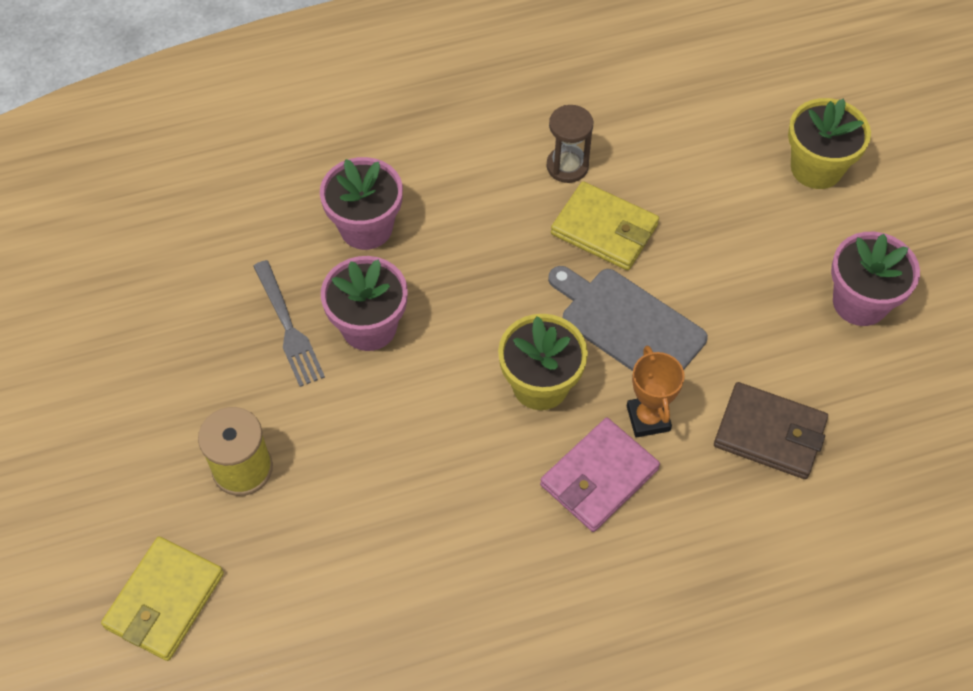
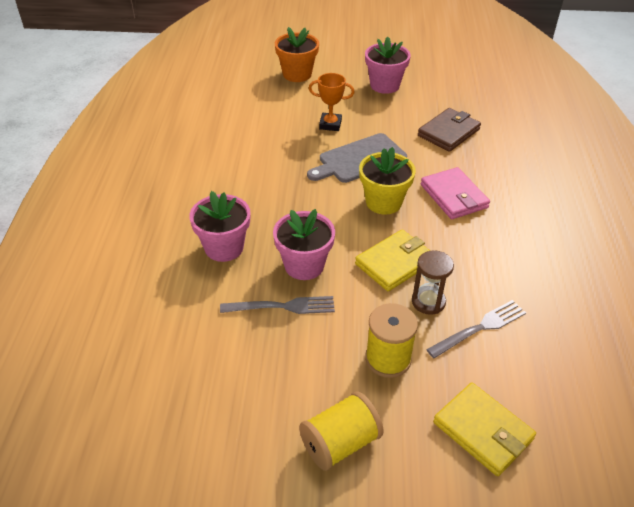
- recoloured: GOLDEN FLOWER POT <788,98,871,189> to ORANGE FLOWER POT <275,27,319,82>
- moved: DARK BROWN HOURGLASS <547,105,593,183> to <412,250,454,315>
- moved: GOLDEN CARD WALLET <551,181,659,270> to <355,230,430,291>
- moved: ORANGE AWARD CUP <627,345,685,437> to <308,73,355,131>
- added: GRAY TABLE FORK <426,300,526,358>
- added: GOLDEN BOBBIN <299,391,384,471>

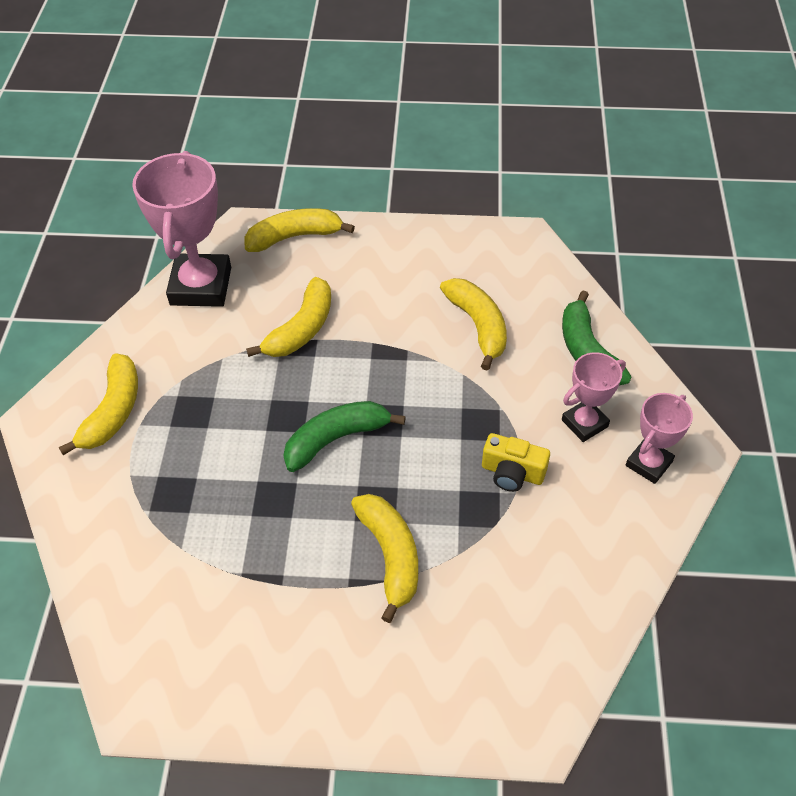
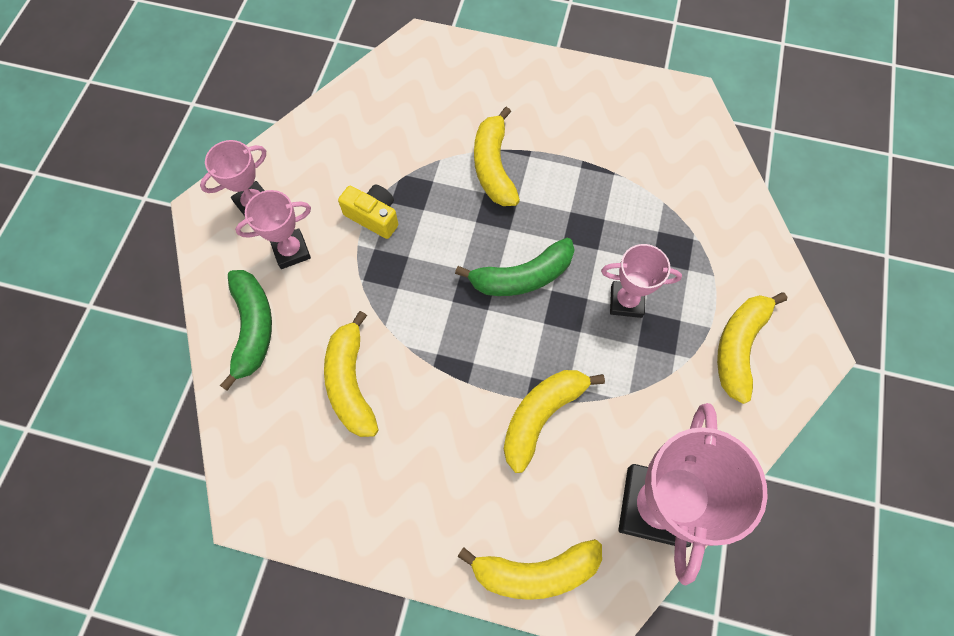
- added: PINK AWARD CUP <601,244,682,318>

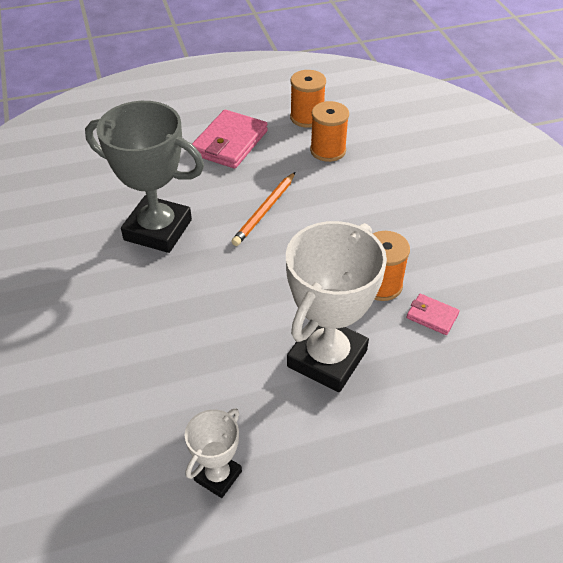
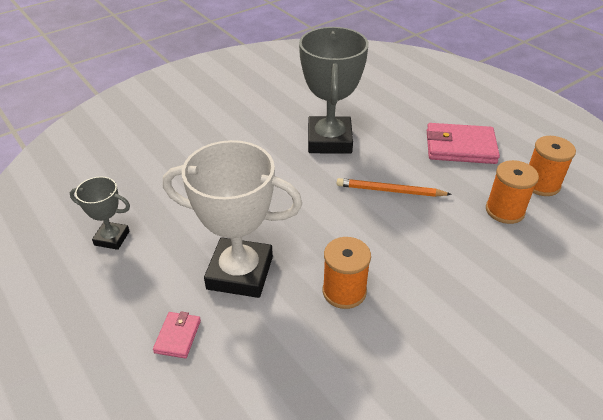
- moved: PINK CARD WALLET <407,294,460,335> to <153,312,201,358>
- recoloured: SNOW-WHITE AWARD CUP <185,408,242,498> to GRAY AWARD CUP <70,177,130,250>

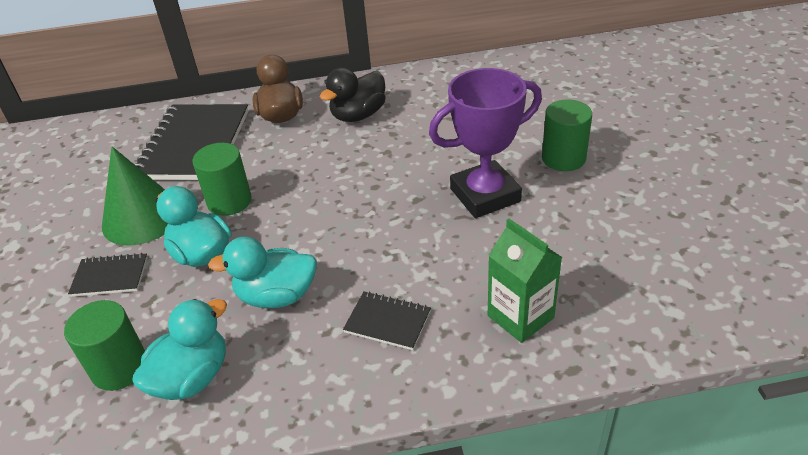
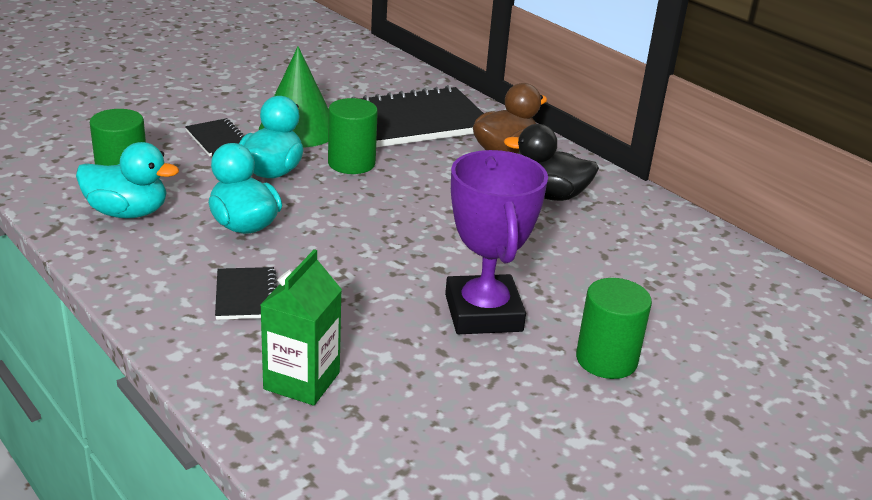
- turned: VIOLET AWARD CUP <429,68,542,218> = <445,150,548,334> 45 degrees clockwise

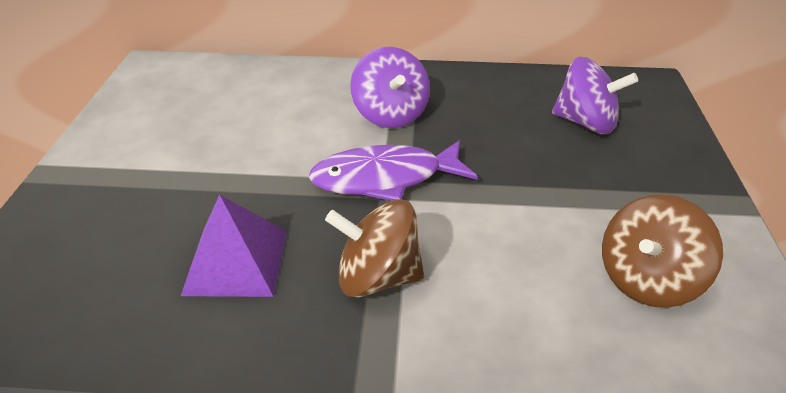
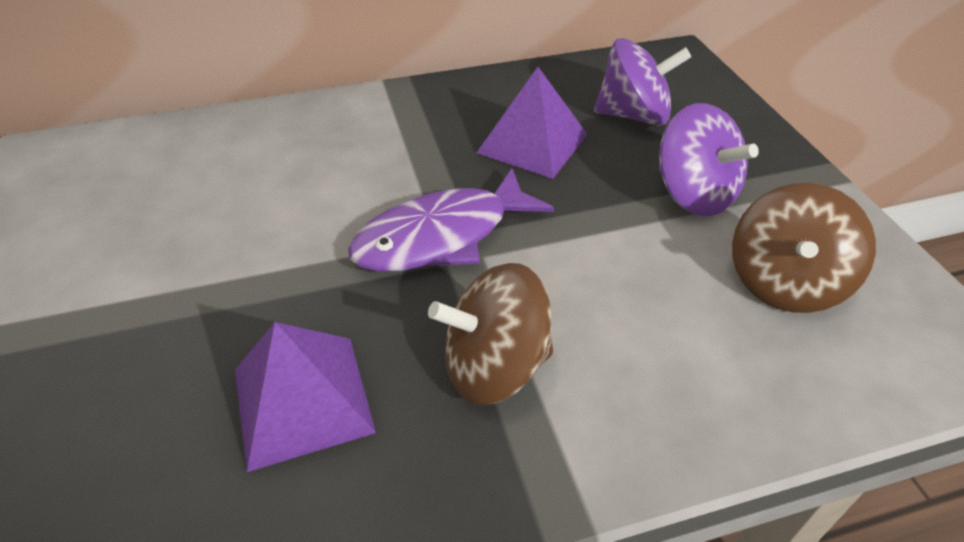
- moved: VIOLET WHIRLIGIG <350,47,430,128> to <659,103,759,216>
- added: VIOLET PYRAMID SHAPE <477,67,587,179>

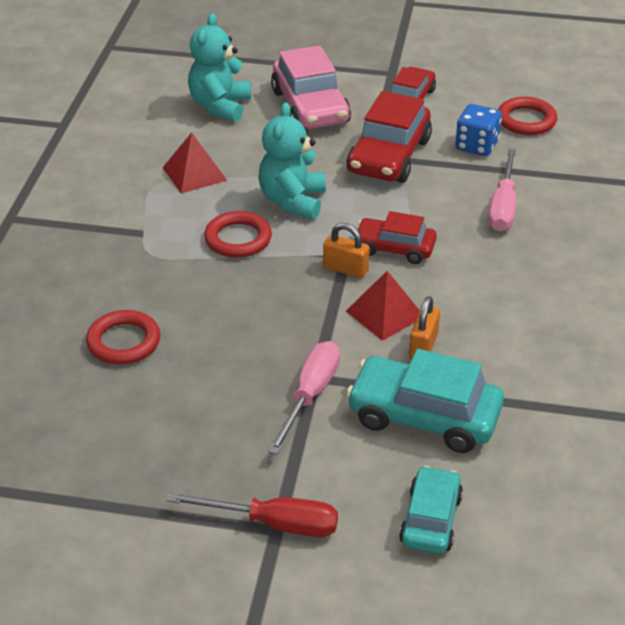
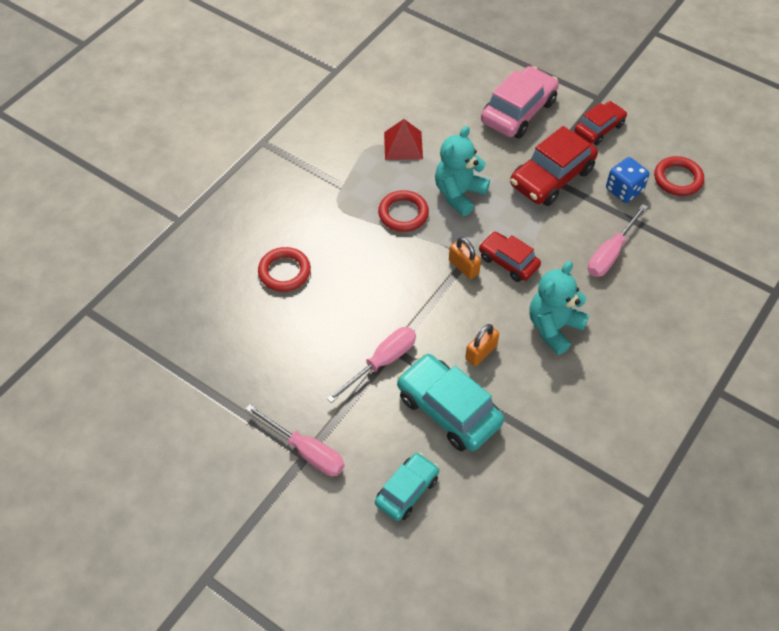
- moved: TURQUOISE TEDDY BEAR <188,13,251,122> to <529,261,589,355>
- turned: PINK CAR <271,45,351,129> = <481,66,559,138> 150 degrees counterclockwise
- removed: RED PYRAMID SHAPE <346,271,420,341>
- recoloured: RED HAND SCREWDRIVER <167,493,338,537> to PINK HAND SCREWDRIVER <245,404,345,476>

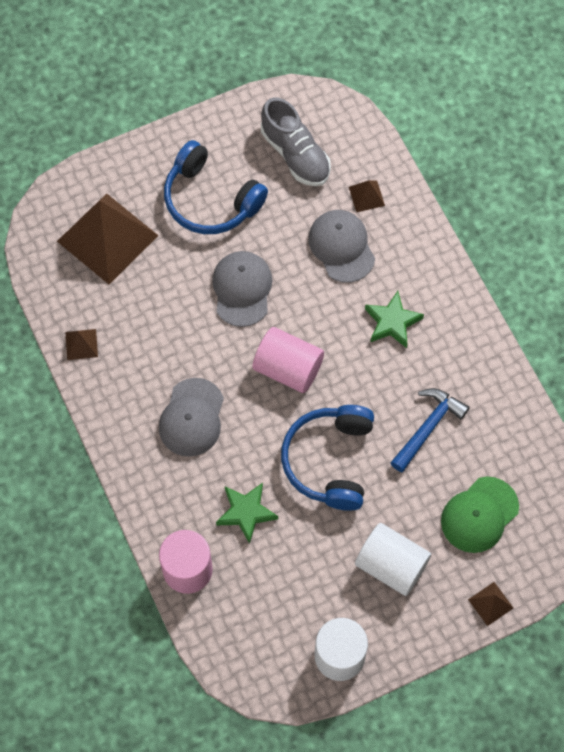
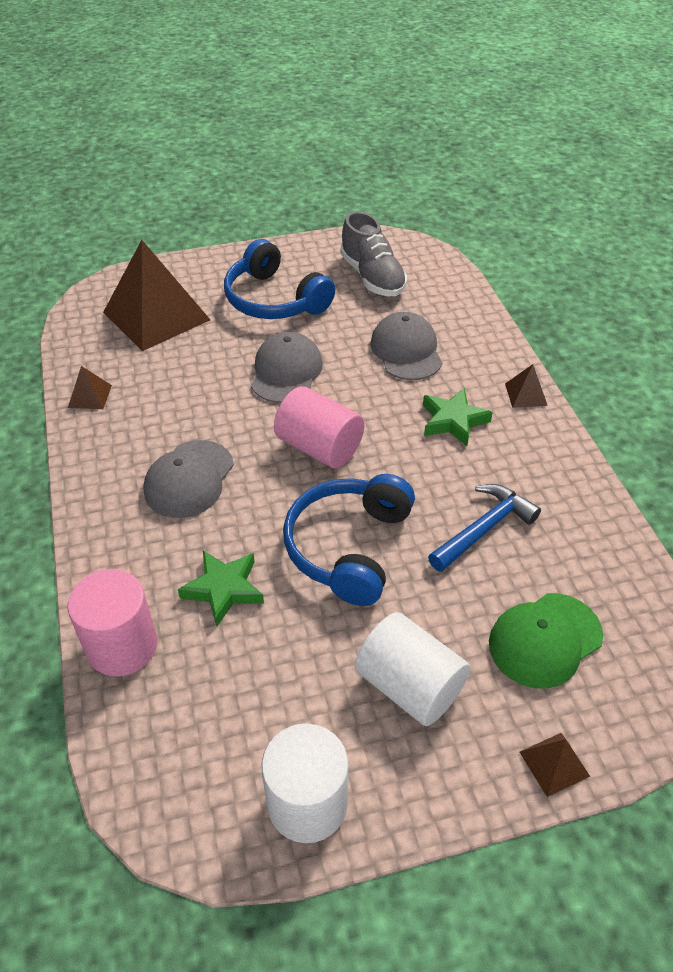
- moved: DARK BROWN PYRAMID SHAPE <349,180,385,212> to <505,364,548,408>

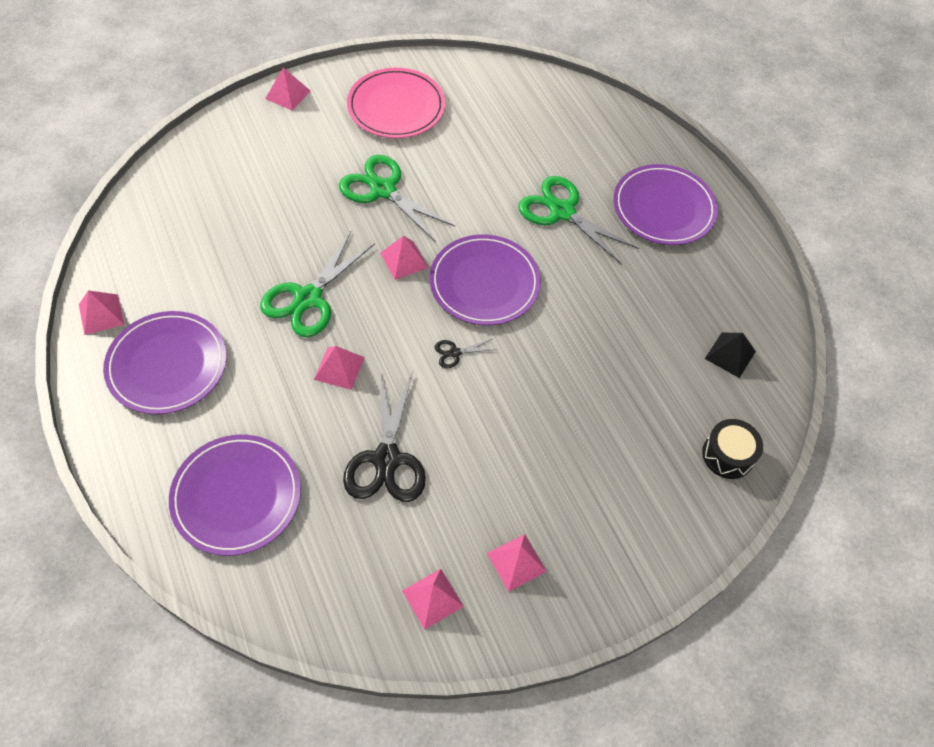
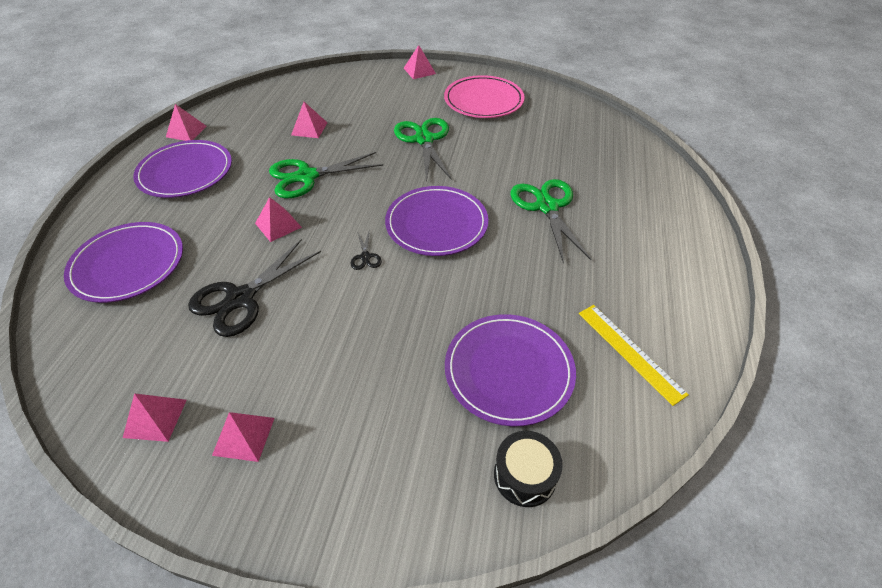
- moved: VIOLET FLAT DISH <613,164,718,245> to <445,314,576,426>
- moved: PINK PYRAMID SHAPE <380,236,428,280> to <291,102,328,138>
- removed: BLACK PYRAMID SHAPE <705,333,756,378>
- turned: BLACK PAIR OF SCISSORS <435,339,496,368> = <351,232,382,270> 120 degrees counterclockwise
- added: GOLDEN STRAIGHTEDGE <579,305,689,406>

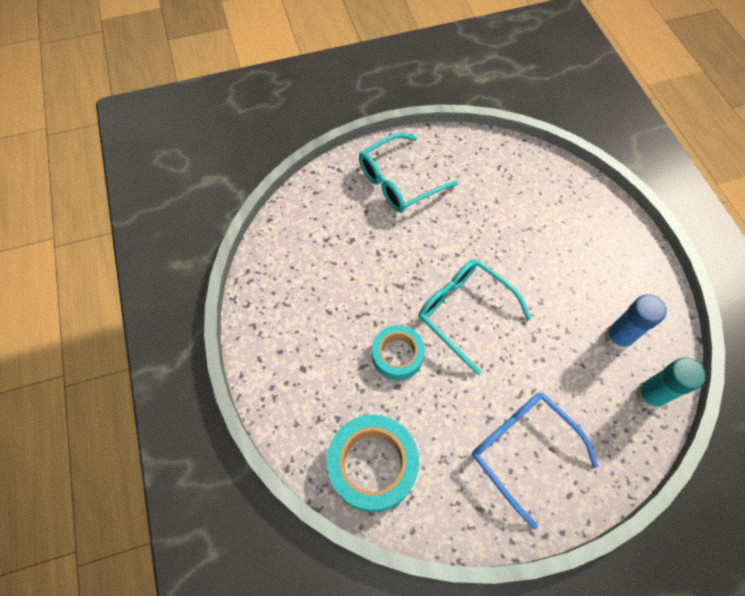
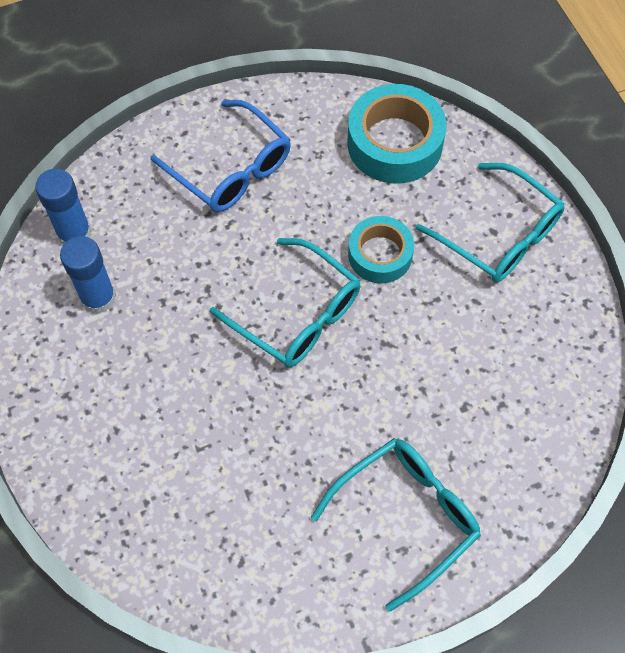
- recoloured: TURQUOISE GLUE STICK <636,357,706,409> to ROYAL BLUE GLUE STICK <35,169,91,244>
- added: TURQUOISE GLASSES <416,163,565,283>

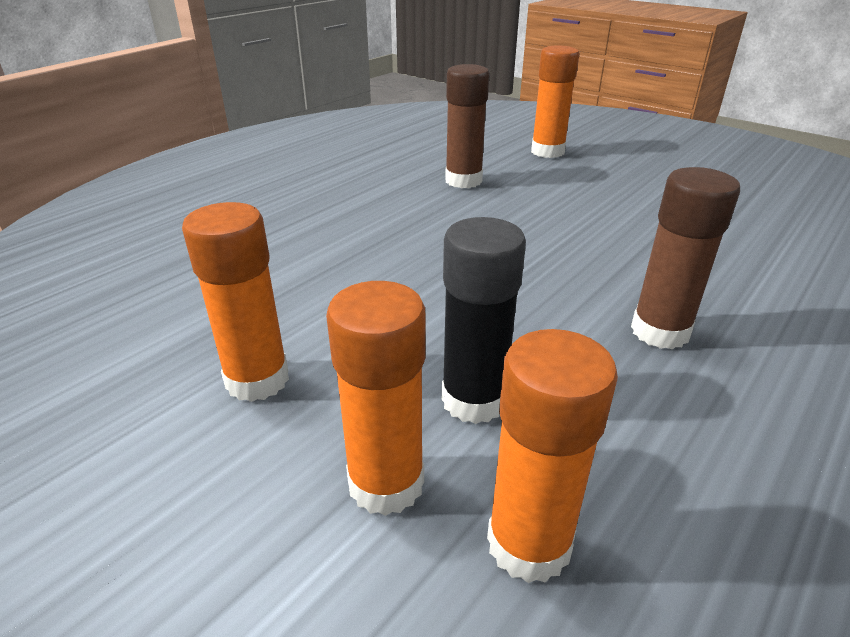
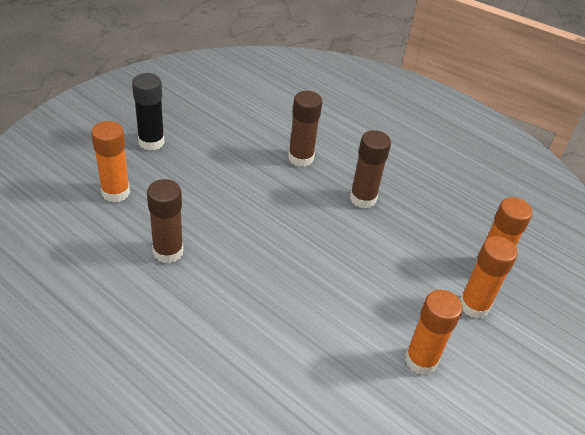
- moved: BLACK GLUE STICK <442,217,526,424> to <132,73,165,151>
- added: DARK BROWN GLUE STICK <288,91,322,167>

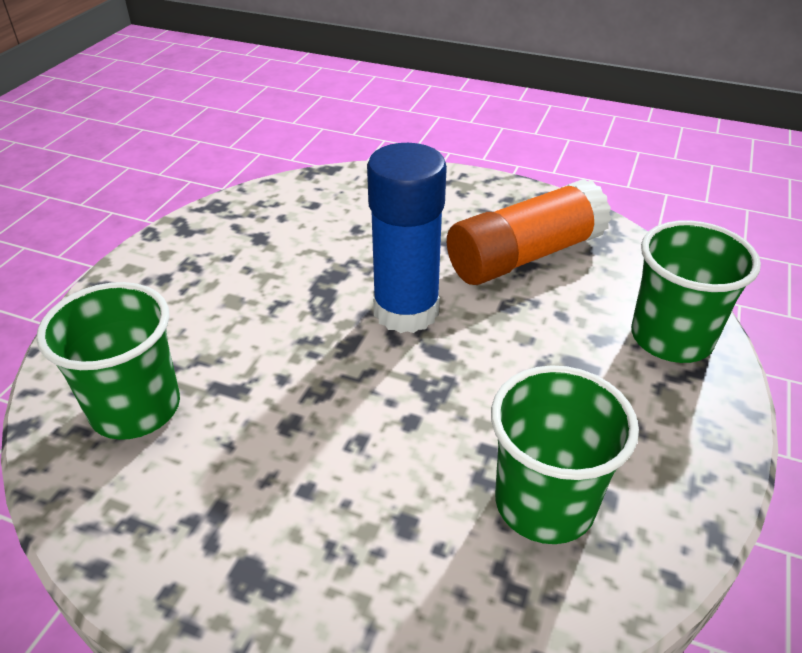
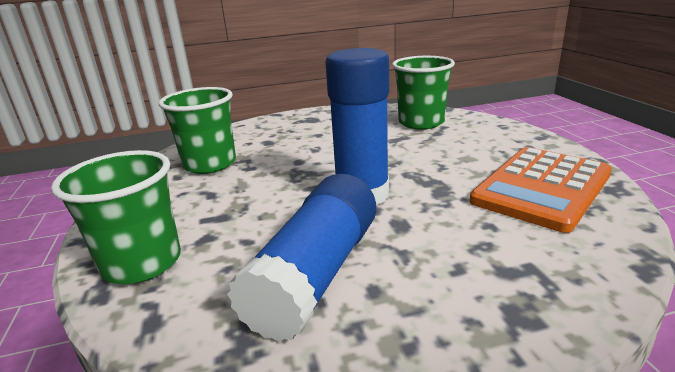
- recoloured: ORANGE GLUE STICK <447,179,611,285> to ROYAL BLUE GLUE STICK <227,174,376,342>
- added: ORANGE CALCULATOR <470,147,612,233>

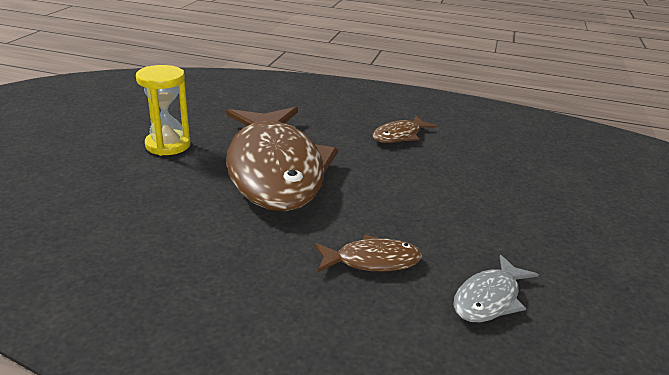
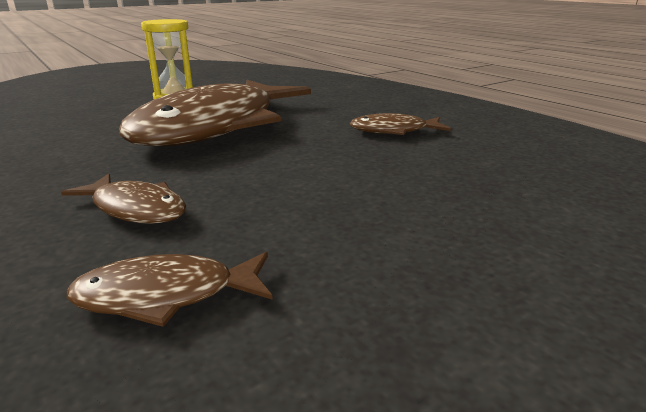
- recoloured: GRAY FISH <454,255,539,322> to DARK BROWN FISH <67,252,273,327>

